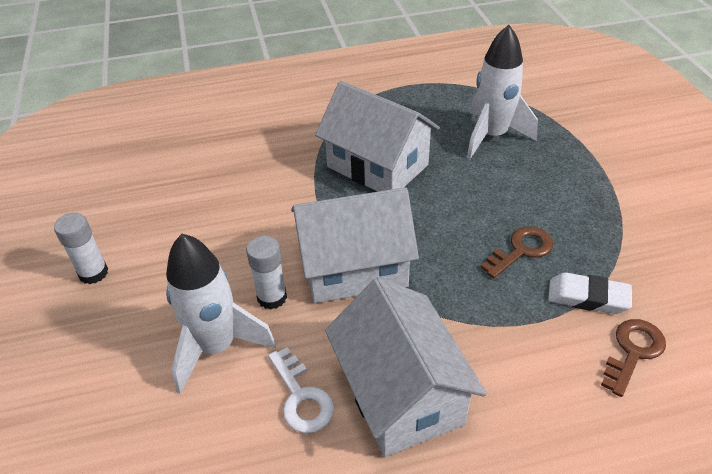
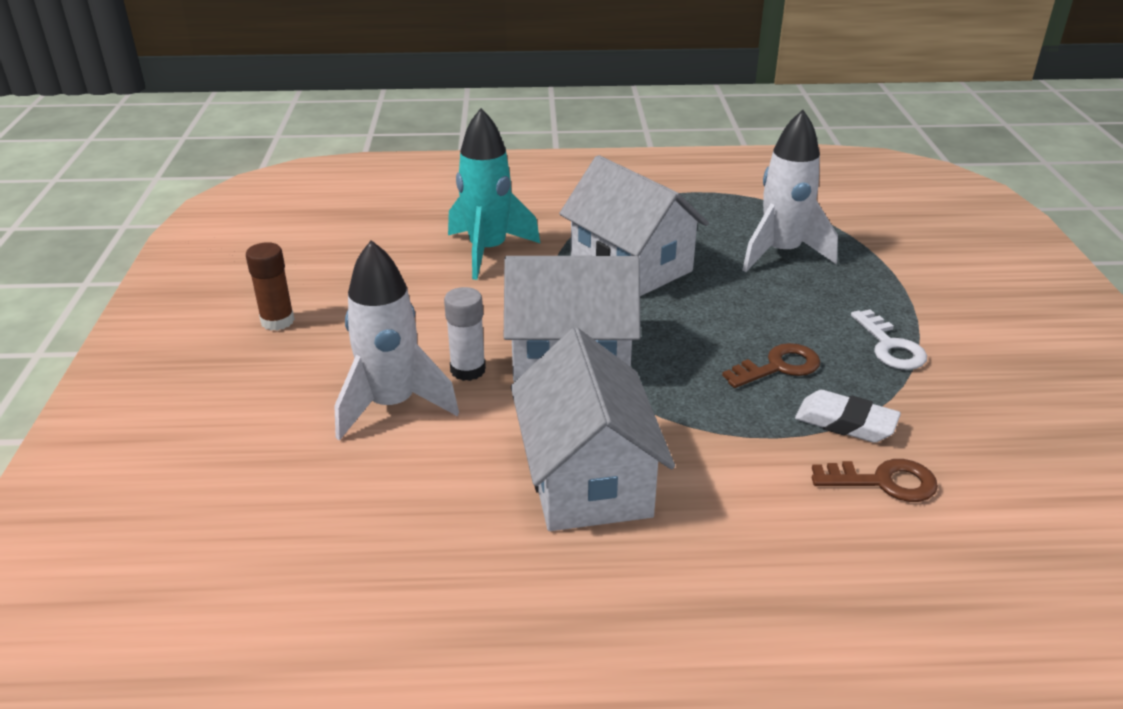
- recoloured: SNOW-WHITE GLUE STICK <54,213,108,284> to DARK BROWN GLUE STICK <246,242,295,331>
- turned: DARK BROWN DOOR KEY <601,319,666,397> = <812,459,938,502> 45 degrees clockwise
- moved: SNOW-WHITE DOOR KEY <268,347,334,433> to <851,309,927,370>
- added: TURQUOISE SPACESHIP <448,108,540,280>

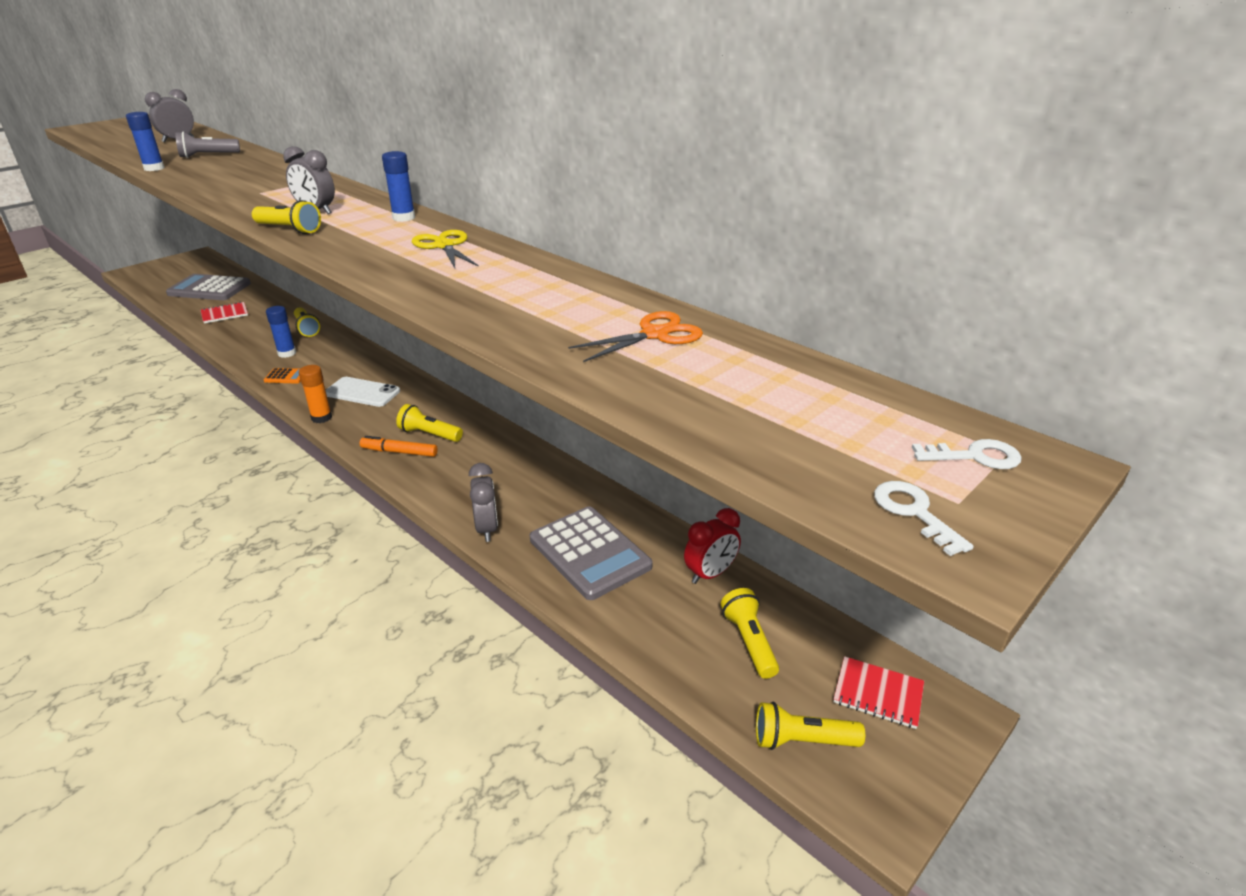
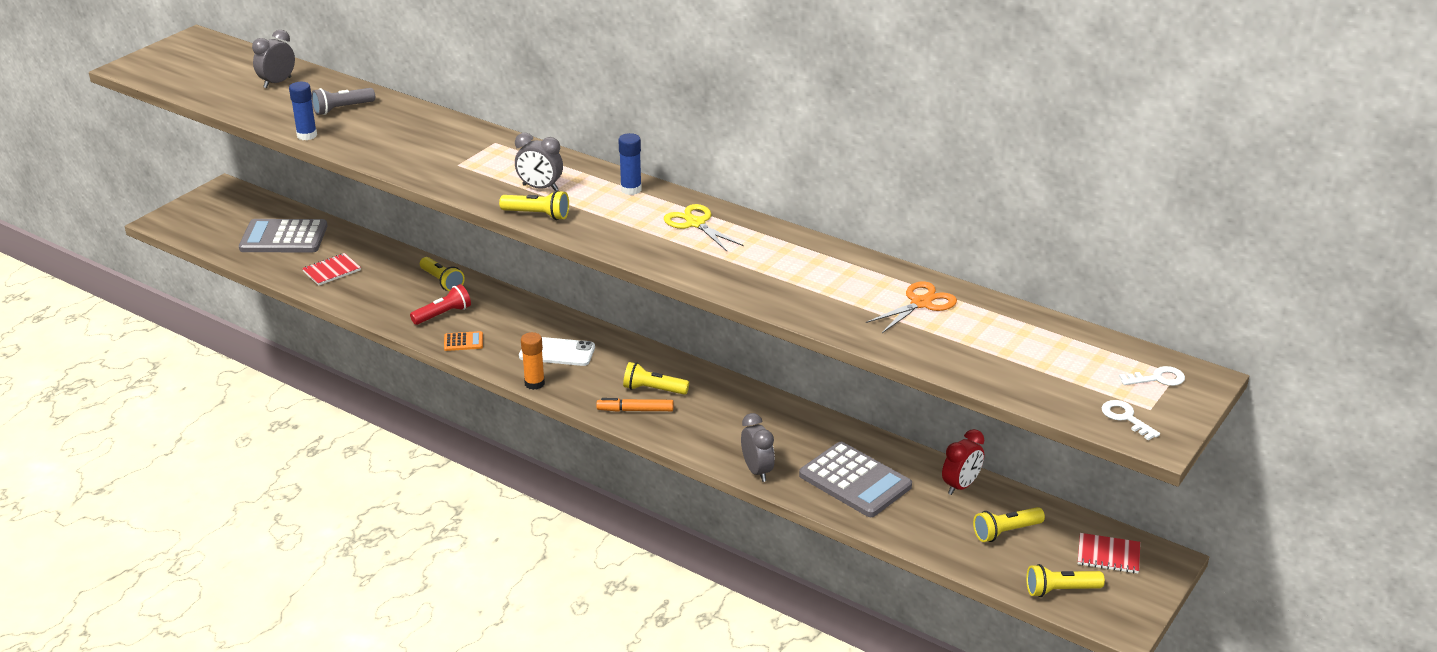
- replaced: ROYAL BLUE GLUE STICK <266,306,296,358> to RED POCKET TORCH <410,284,471,325>
- turned: GOLDEN POCKET TORCH <721,588,779,679> = <973,507,1045,542> 90 degrees counterclockwise

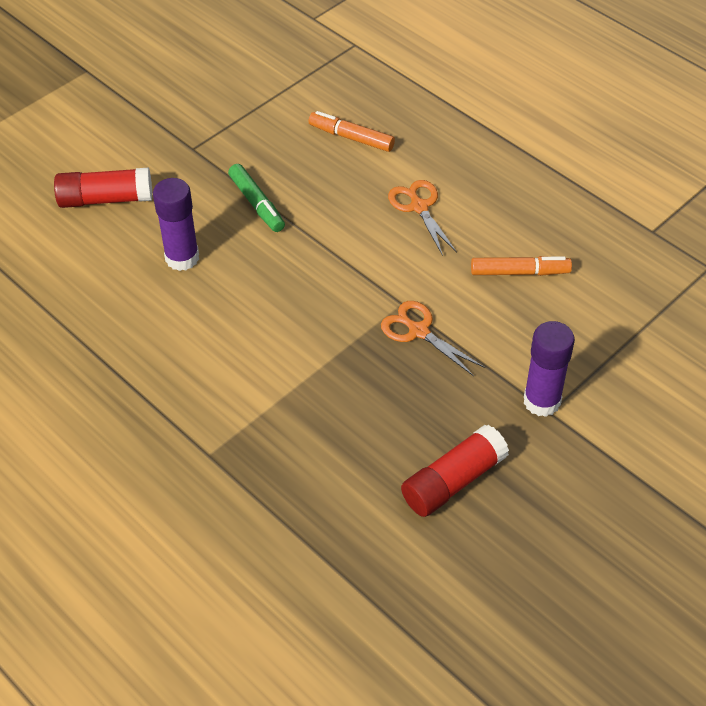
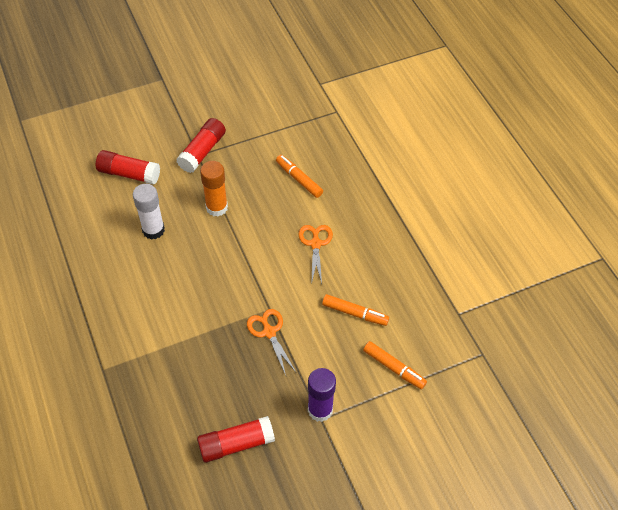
- replaced: LEAF-GREEN MARKER PEN <228,164,285,232> to ORANGE GLUE STICK <200,161,228,217>
- recoloured: VIOLET GLUE STICK <153,178,199,271> to SNOW-WHITE GLUE STICK <133,184,165,240>
- added: RED GLUE STICK <176,118,226,173>
- added: ORANGE MARKER PEN <363,341,427,389>

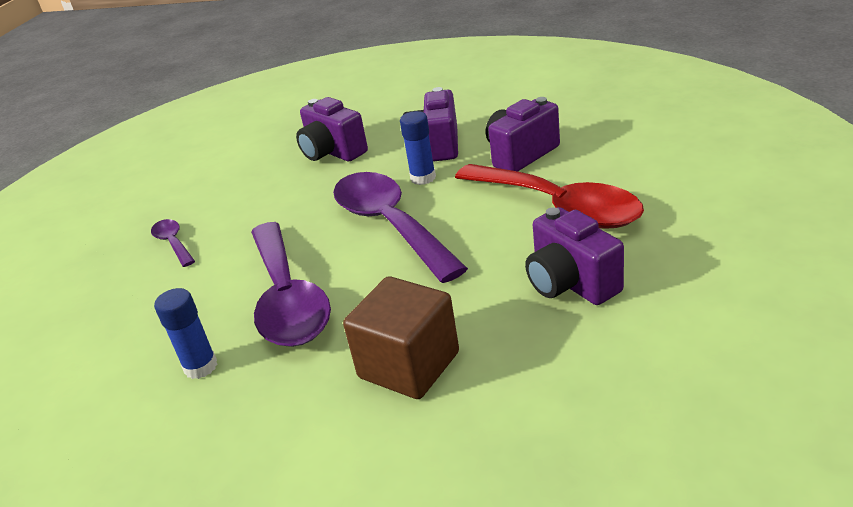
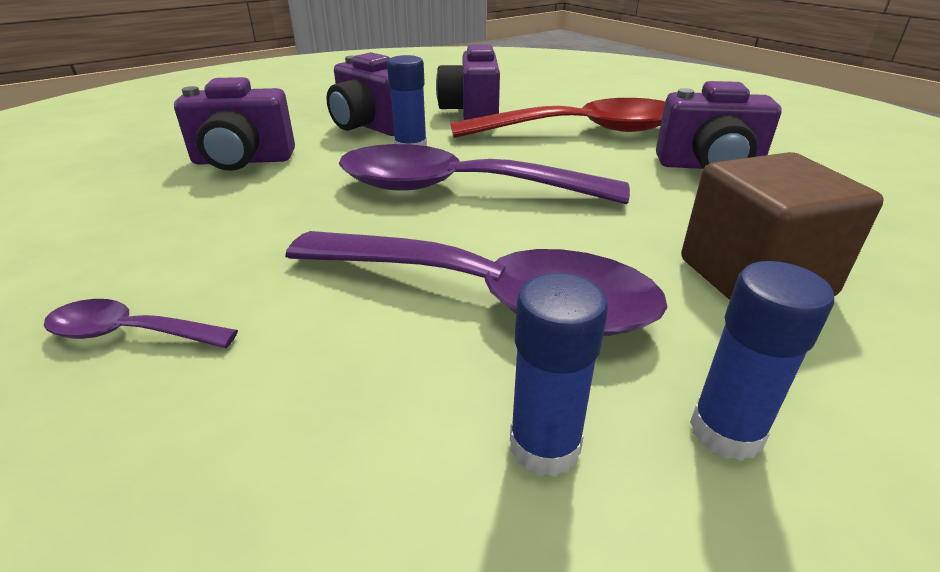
- added: ROYAL BLUE GLUE STICK <690,261,834,461>

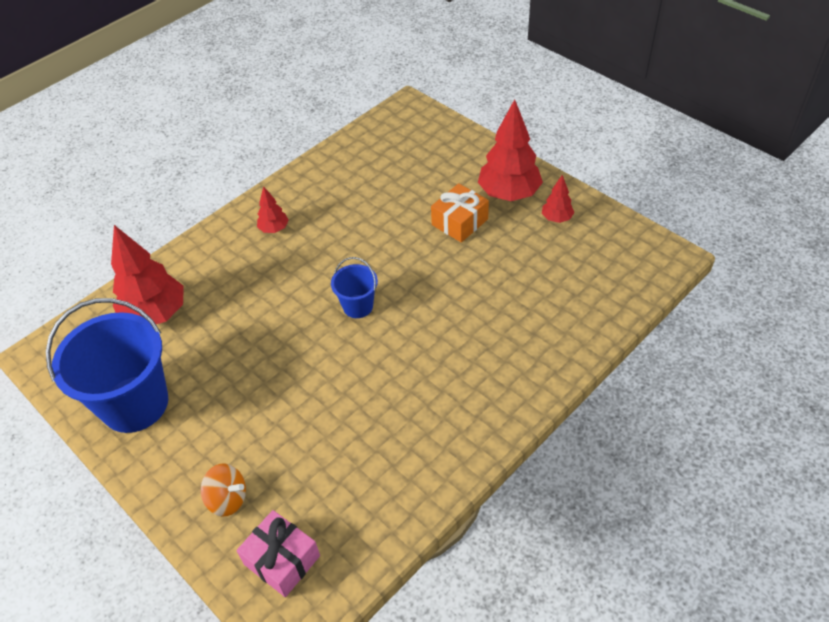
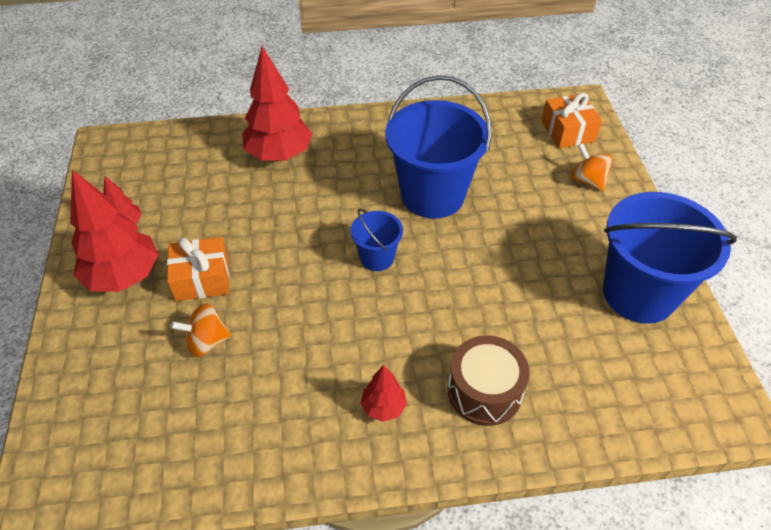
- moved: RED TREE <111,225,184,324> to <242,46,312,161>
- recoloured: PINK GIFT <236,510,320,597> to ORANGE GIFT <542,93,602,149>
- added: ROYAL BLUE BUCKET <385,75,492,219>
- added: ORANGE WHIRLIGIG <170,304,232,357>
- added: DARK BROWN SNARE DRUM <448,335,530,426>

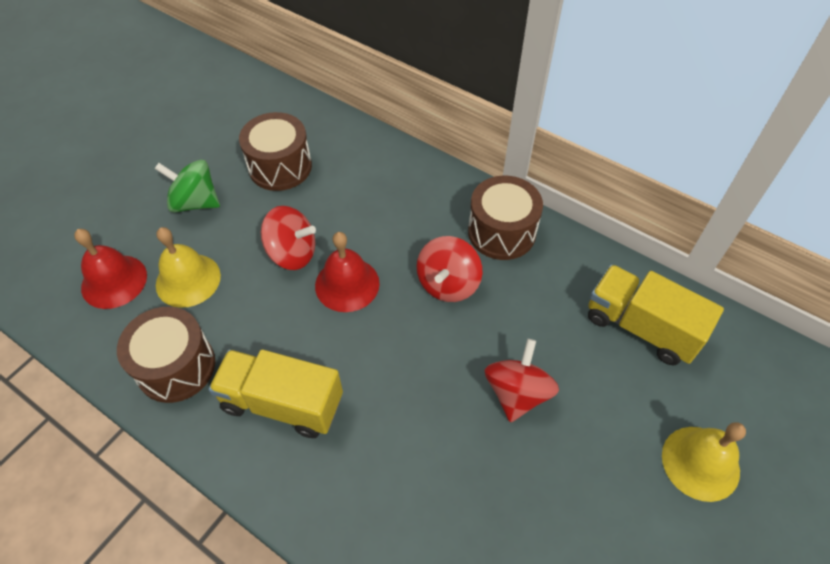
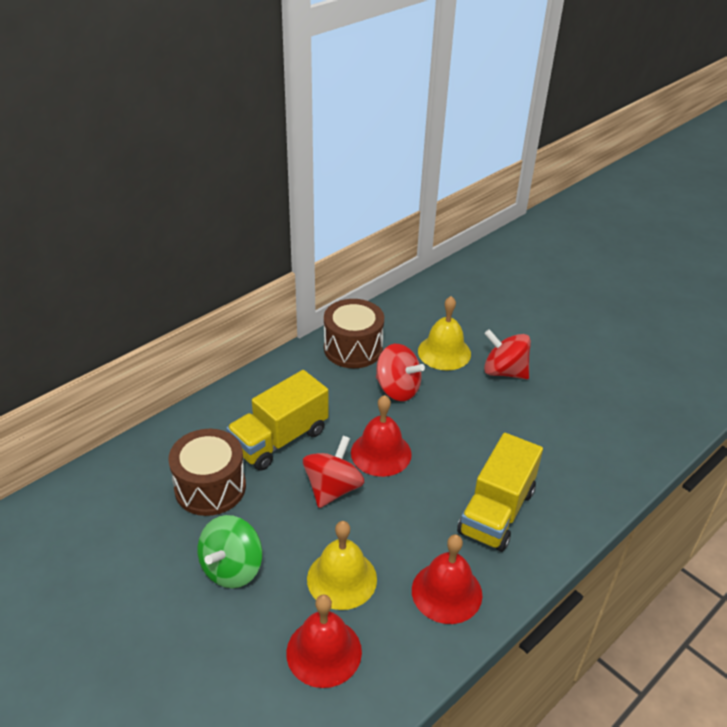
- moved: GOLDEN TOY TRUCK <588,264,724,365> to <226,370,328,471>
- replaced: DARK BROWN SNARE DRUM <117,307,215,403> to RED SCHOOL BELL <412,535,482,624>
- moved: GOLDEN SCHOOL BELL <662,422,746,502> to <418,296,471,370>

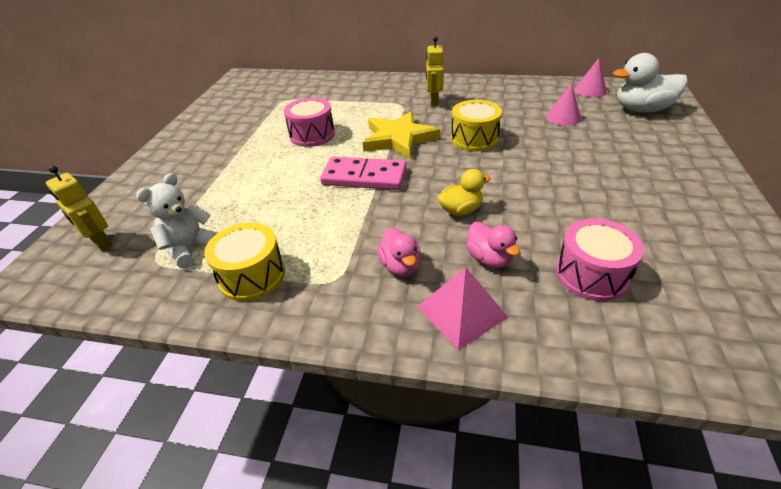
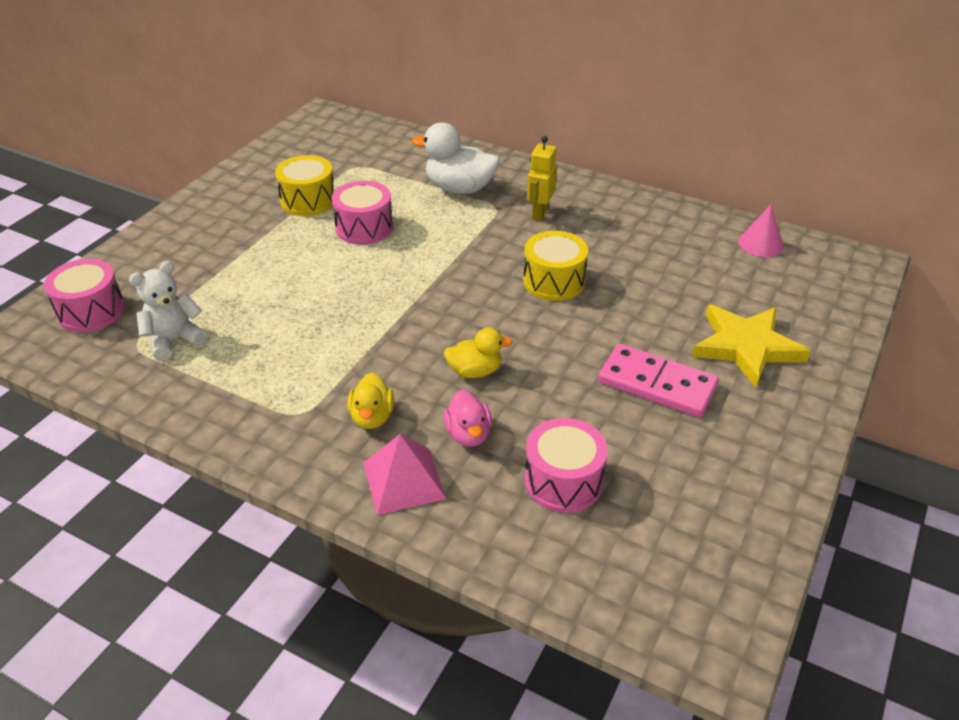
- moved: SNOW-WHITE DUCK <613,53,688,113> to <412,123,500,194>
- removed: PINK CONE SHAPE <546,83,581,126>
- moved: GOLDEN STAR SHAPE <363,111,440,159> to <692,304,811,388>
- moved: PINK DOMINO <320,156,407,190> to <598,344,719,417>
- replaced: GOLDEN TOY ROBOT <46,166,113,251> to PINK SNARE DRUM <44,259,125,332>
- moved: GOLDEN SNARE DRUM <204,223,285,302> to <275,155,334,216>
- recoloured: PINK DUCK <377,227,421,276> to GOLDEN DUCK <348,373,394,429>

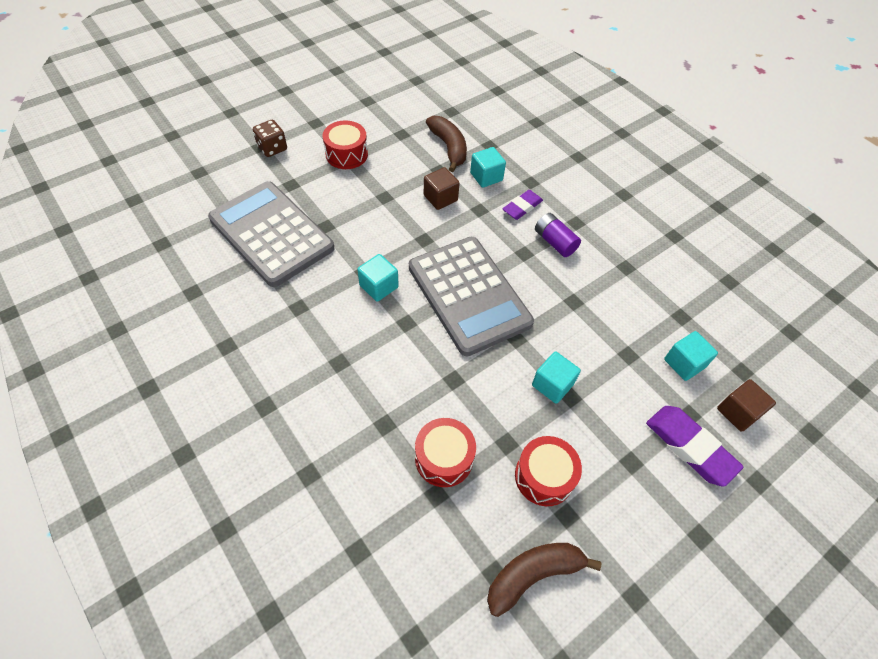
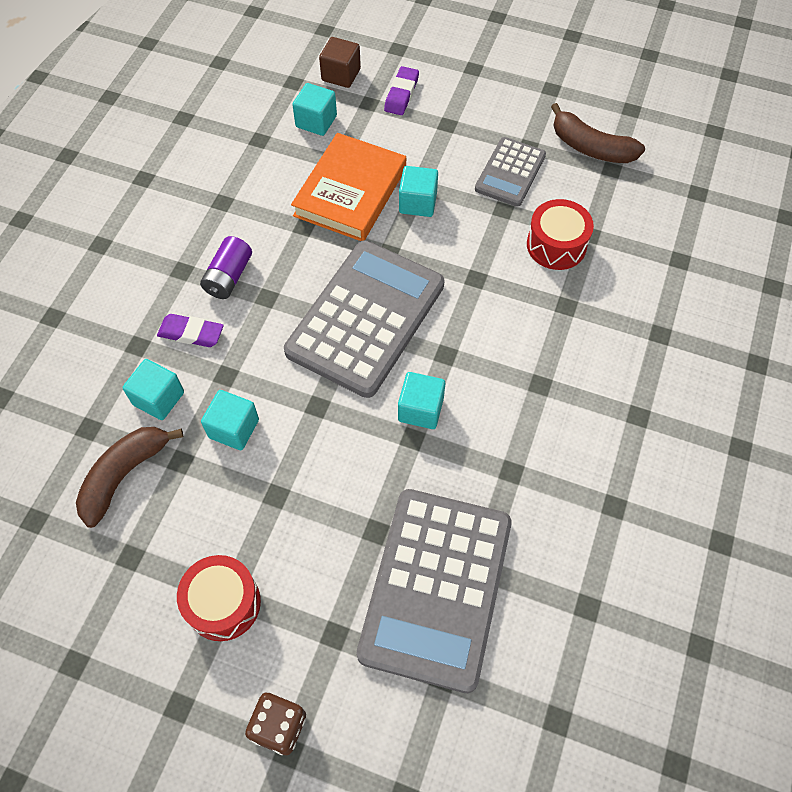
- recoloured: DARK BROWN CUBE <424,167,460,210> to TURQUOISE CUBE <201,390,259,450>
- resized: VIOLET ERASER <646,406,743,487> = <384,66,419,115> x0.65
- replaced: RED SNARE DRUM <515,436,582,506> to GRAY CALCULATOR <475,137,546,207>
- added: ORANGE HARDCOVER <291,133,406,241>

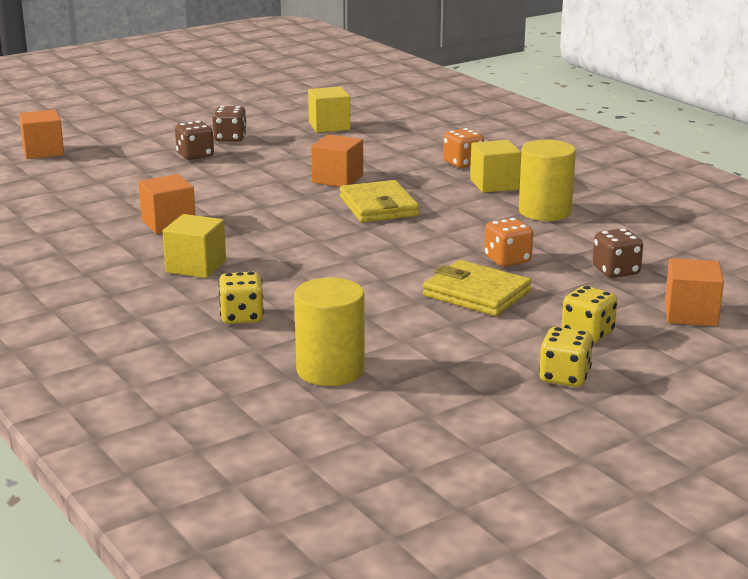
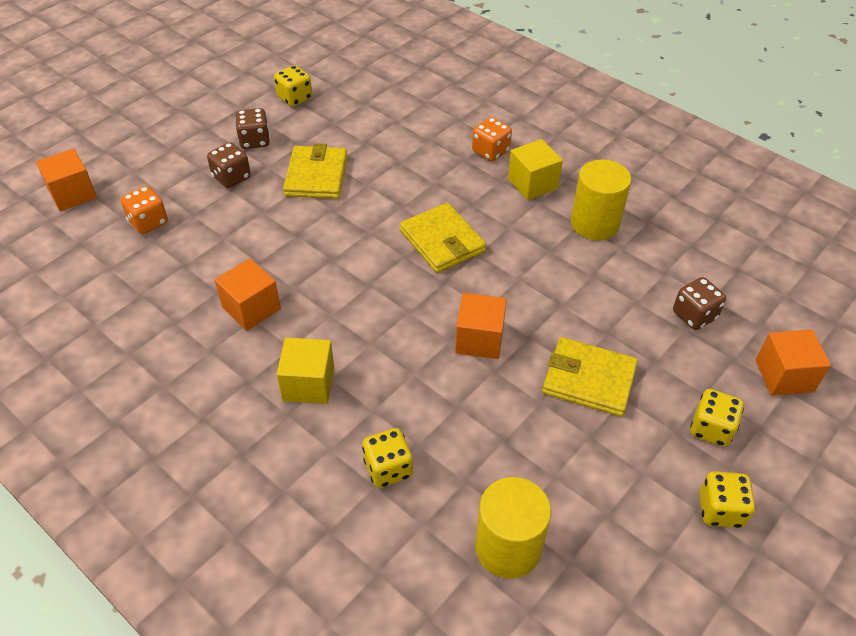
- removed: GOLDEN CUBE <308,87,350,133>
- moved: ORANGE CUBE <311,134,363,187> to <455,293,507,359>
- moved: ORANGE DIE <484,218,533,267> to <121,186,168,234>
- added: GOLDEN DIE <274,65,312,107>
- added: GOLDEN CARD WALLET <283,143,347,199>

